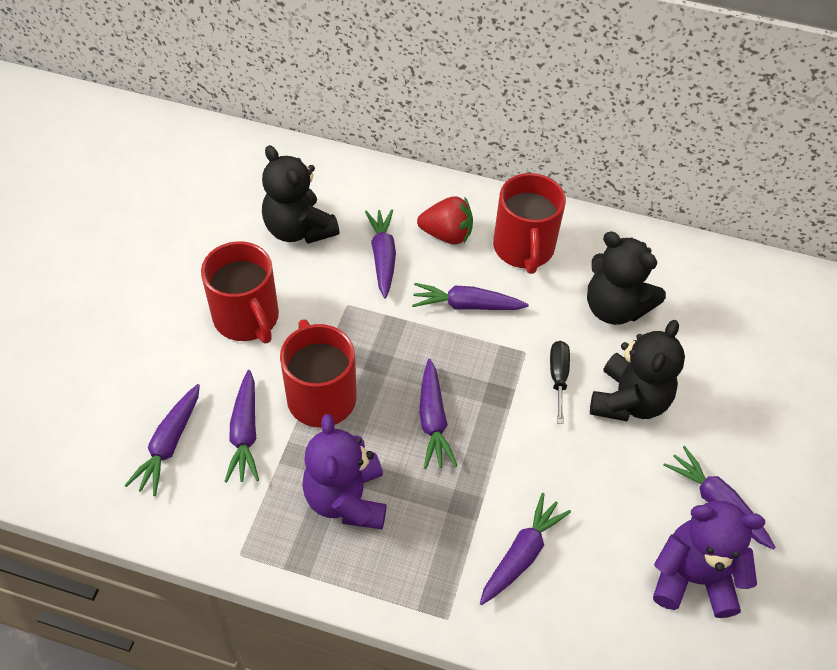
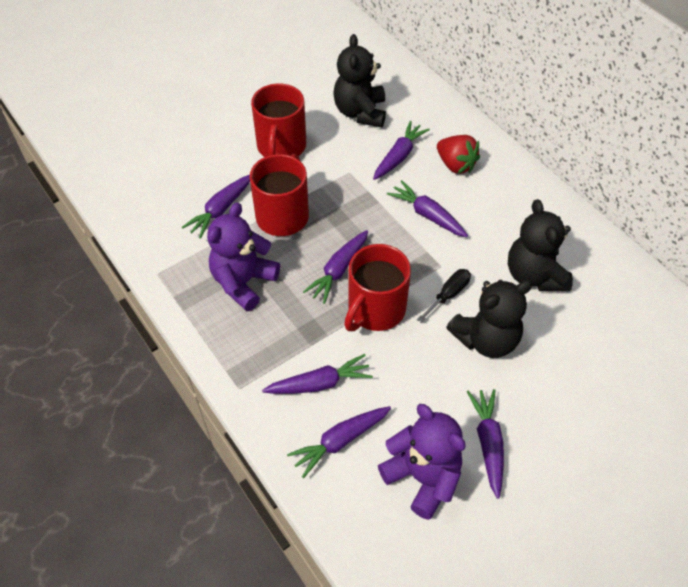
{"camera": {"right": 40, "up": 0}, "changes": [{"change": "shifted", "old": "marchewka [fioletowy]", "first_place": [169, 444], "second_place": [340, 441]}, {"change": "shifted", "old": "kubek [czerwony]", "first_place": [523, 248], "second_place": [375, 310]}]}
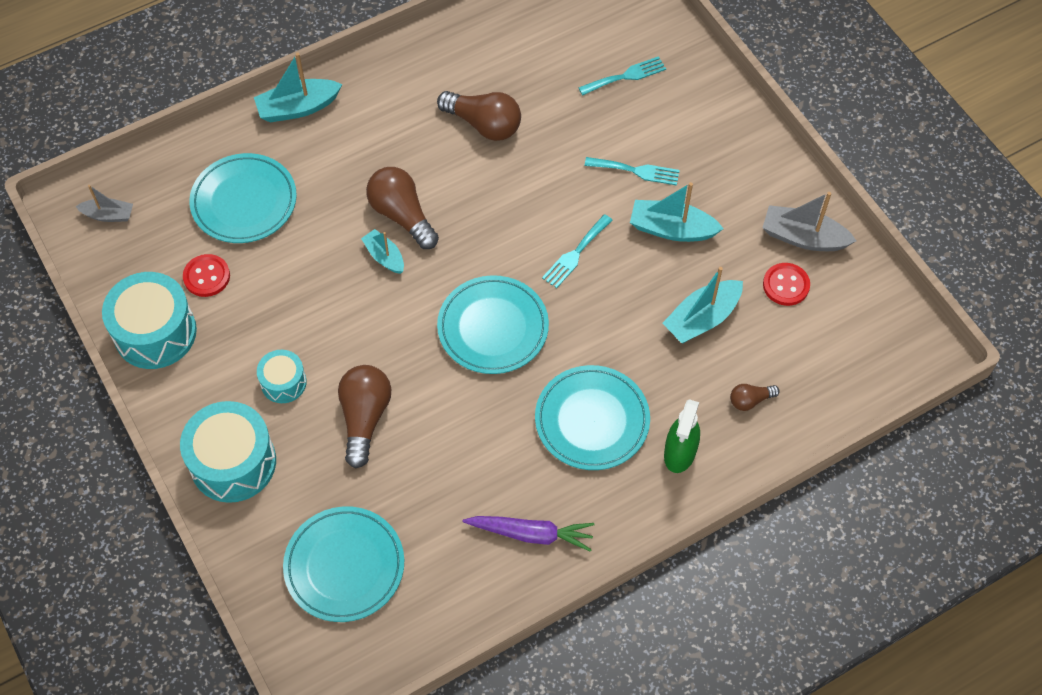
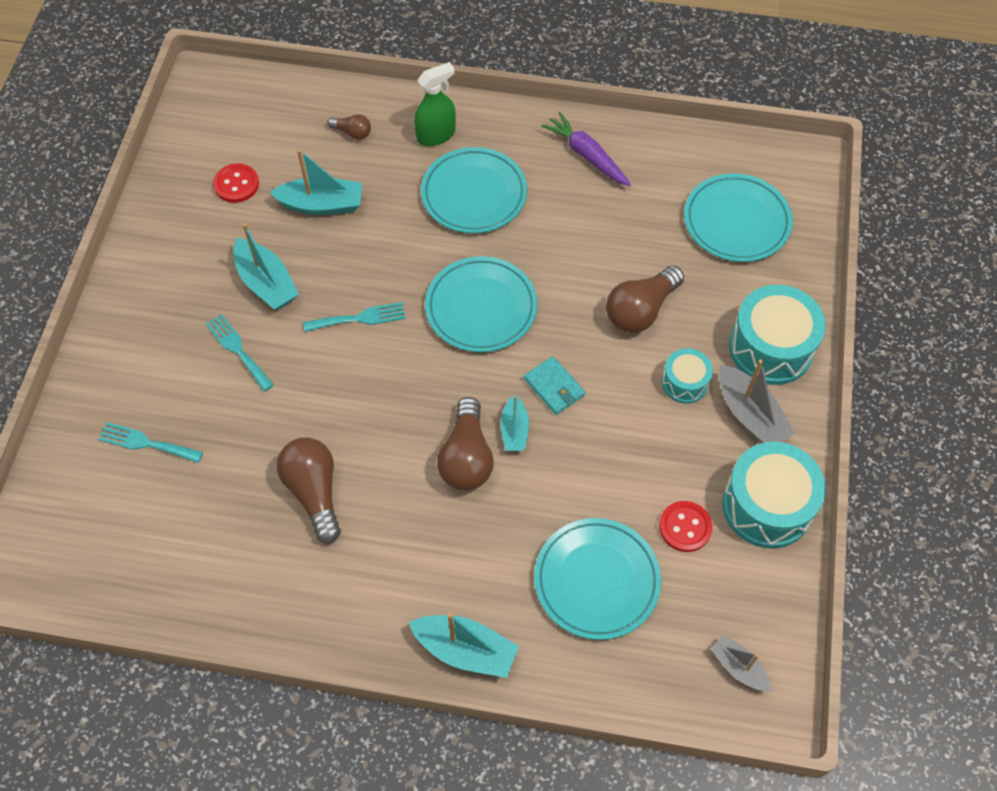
{"camera": {"right": -140, "up": 0}, "changes": [{"change": "new", "new": "portfel [turkusowy]", "second_place": [554, 387]}, {"change": "shifted", "old": "łódka [szary]", "first_place": [803, 237], "second_place": [750, 415]}]}
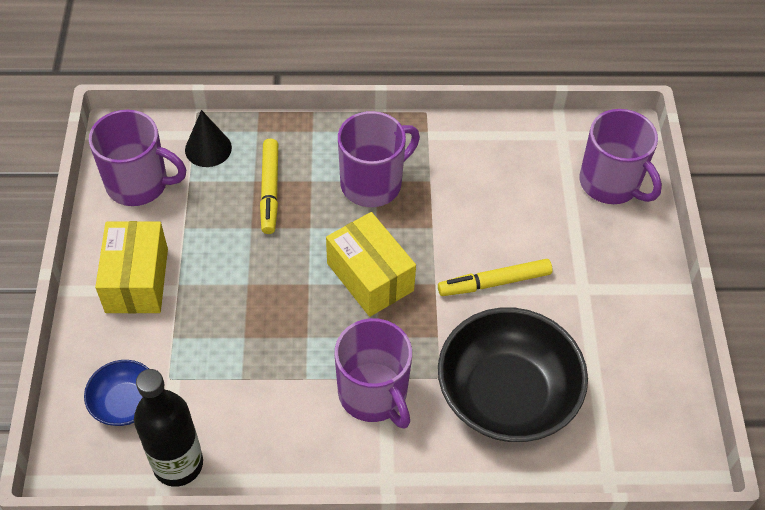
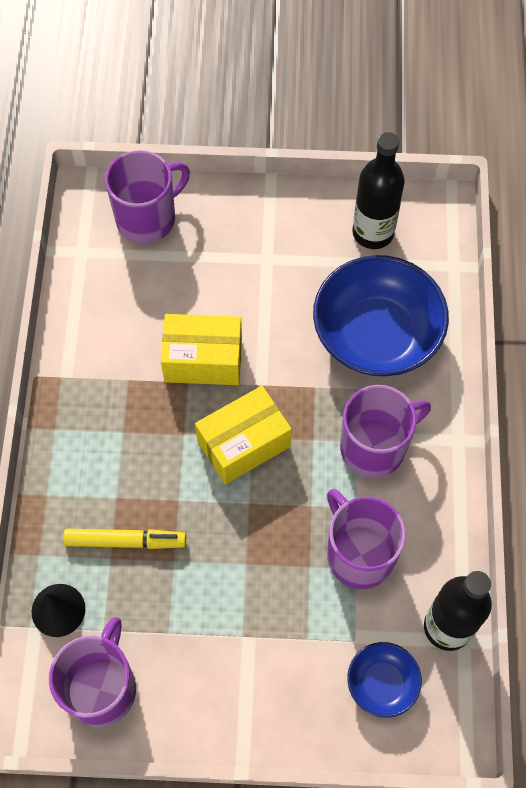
{"camera": {"right": -85, "up": 10}, "changes": [{"change": "gone", "old": "flamaster [żółty]", "first_place": [494, 283]}, {"change": "new", "new": "butelka [czarny]", "second_place": [373, 233]}, {"change": "shifted", "old": "pudełko [żółty]", "first_place": [137, 280], "second_place": [203, 360]}, {"change": "shifted", "old": "kubek [fioletowy]", "first_place": [373, 183], "second_place": [359, 554]}, {"change": "repainted", "old": "miska [czarny]", "new": "miska [niebieski]", "first_place": [506, 395], "second_place": [376, 335]}]}
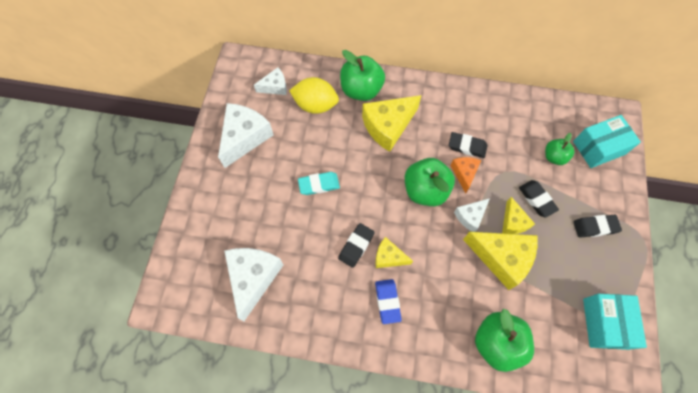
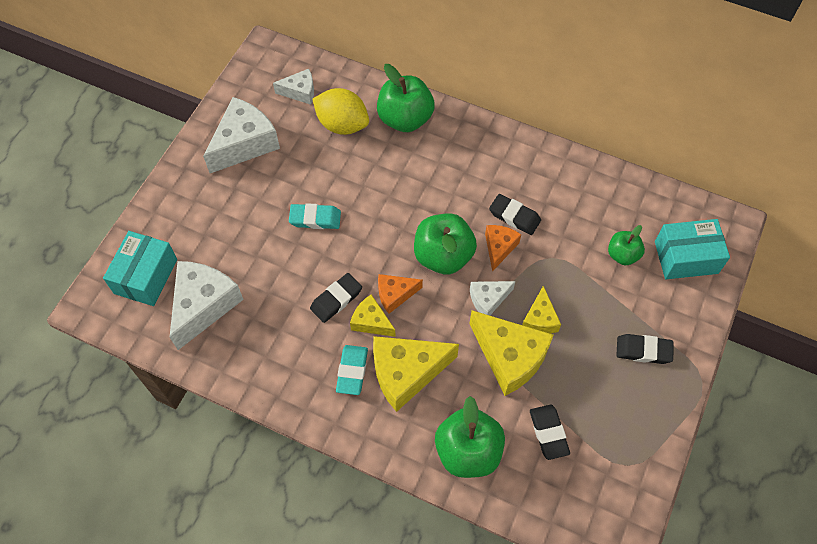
{"camera": {"right": 15, "up": -5}, "changes": [{"change": "new", "new": "ser [pomarańczowy]", "second_place": [395, 294]}, {"change": "shifted", "old": "ser [żółty]", "first_place": [388, 126], "second_place": [406, 373]}, {"change": "shifted", "old": "gumka do mazania [czarny]", "first_place": [537, 199], "second_place": [548, 433]}, {"change": "shifted", "old": "pudełko [turkusowy]", "first_place": [605, 323], "second_place": [146, 276]}, {"change": "repainted", "old": "gumka do mazania [niebieski]", "new": "gumka do mazania [turkusowy]", "first_place": [387, 301], "second_place": [352, 371]}]}
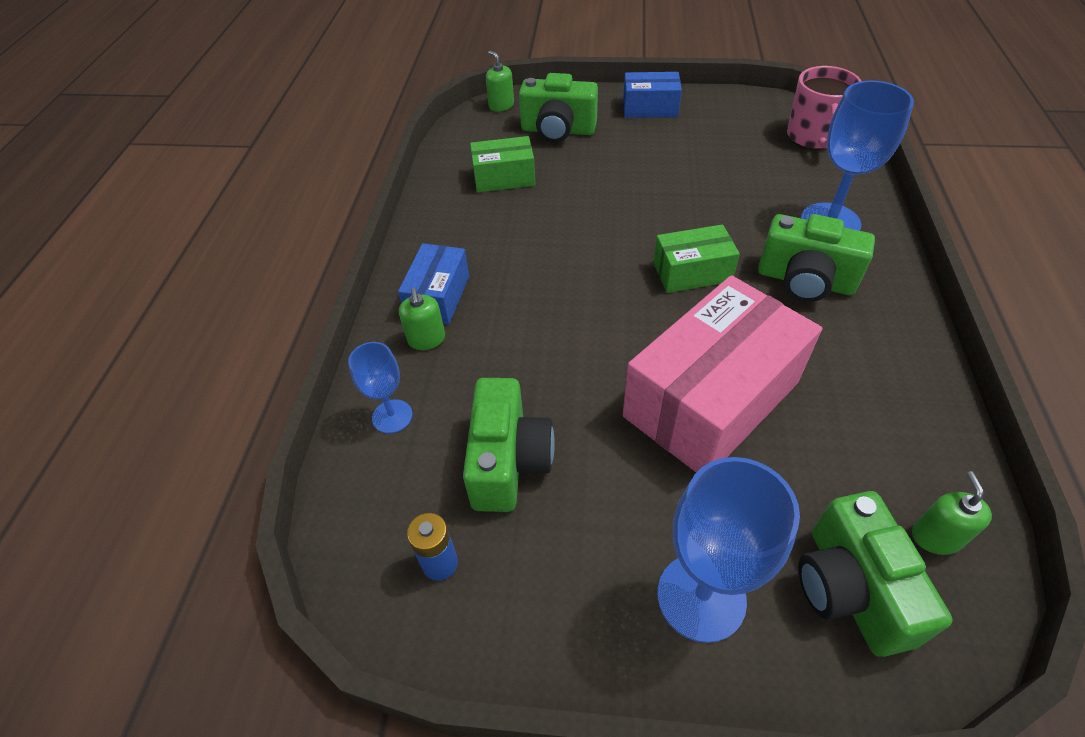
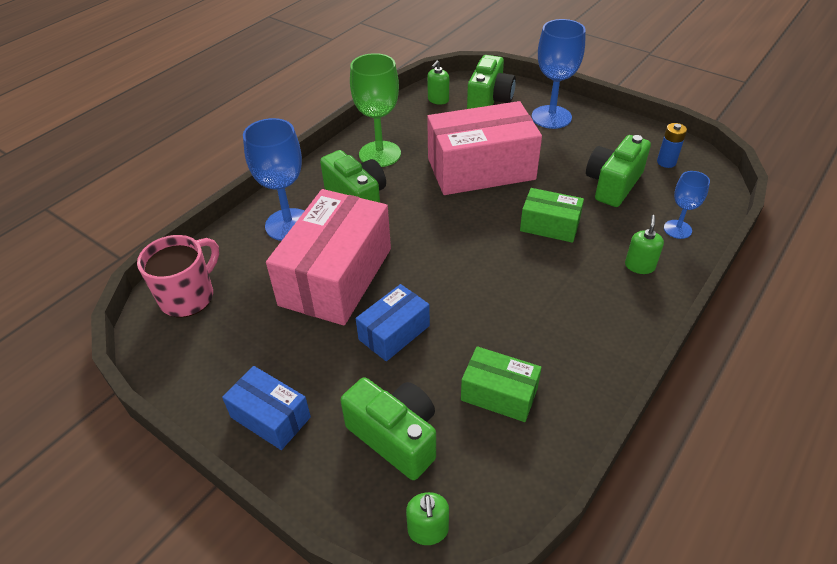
{"camera": {"right": -150, "up": -5}, "changes": [{"change": "new", "new": "pudełko [różowy]", "second_place": [336, 276]}, {"change": "new", "new": "kielich [zielony]", "second_place": [380, 154]}, {"change": "shifted", "old": "pudełko [niebieski]", "first_place": [438, 296], "second_place": [394, 332]}, {"change": "shifted", "old": "pudełko [zielony]", "first_place": [692, 272], "second_place": [549, 225]}]}
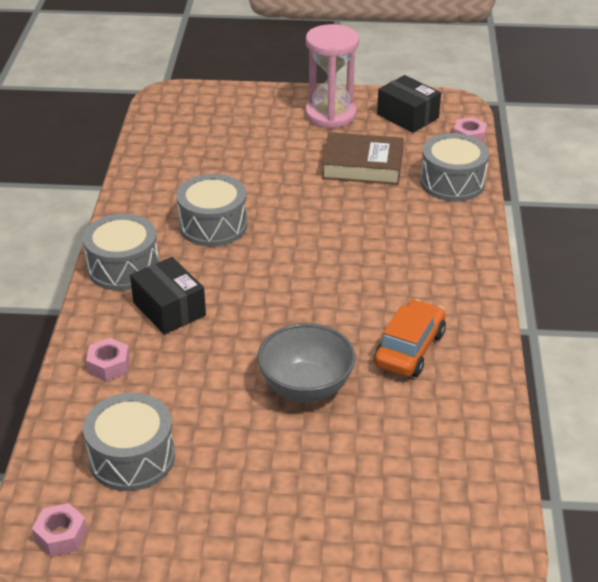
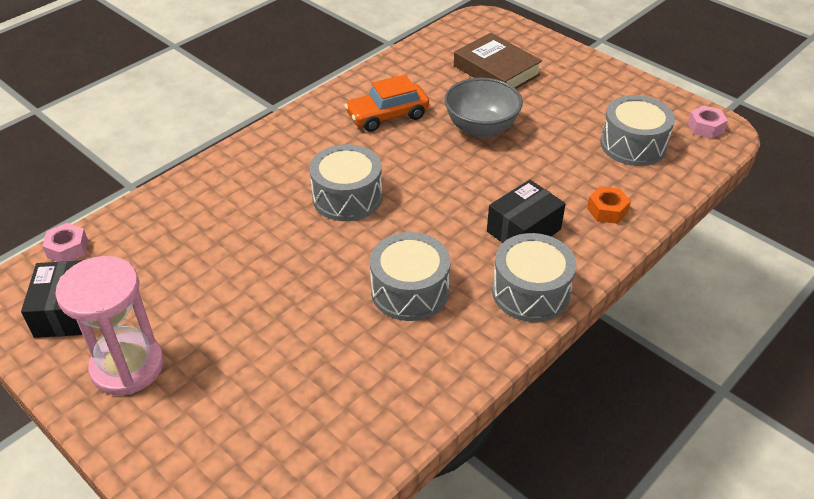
{"camera": {"right": -140, "up": 5}, "changes": [{"change": "shifted", "old": "książka [brązowy]", "first_place": [362, 165], "second_place": [496, 70]}, {"change": "shifted", "old": "bęben [szary]", "first_place": [452, 182], "second_place": [347, 197]}, {"change": "repainted", "old": "nakrętka [różowy]", "new": "nakrętka [pomarańczowy]", "first_place": [109, 365], "second_place": [607, 210]}, {"change": "rotated", "old": "pudełko [czarny]", "first_place": [169, 309], "second_place": [523, 230], "degrees": 45}]}
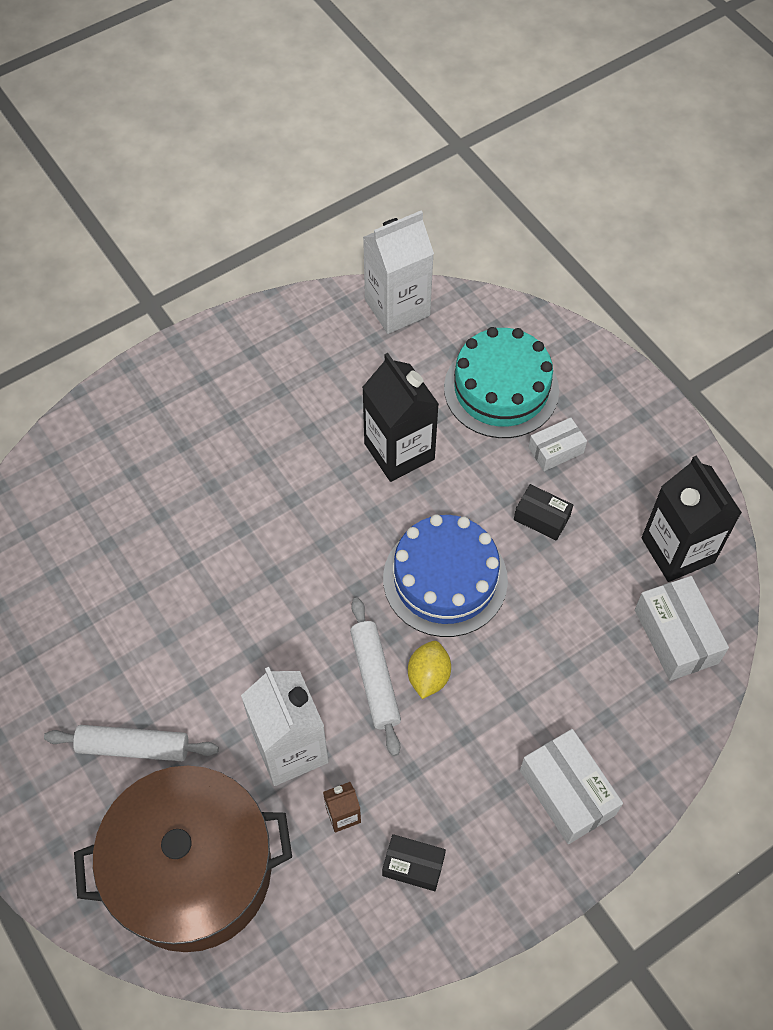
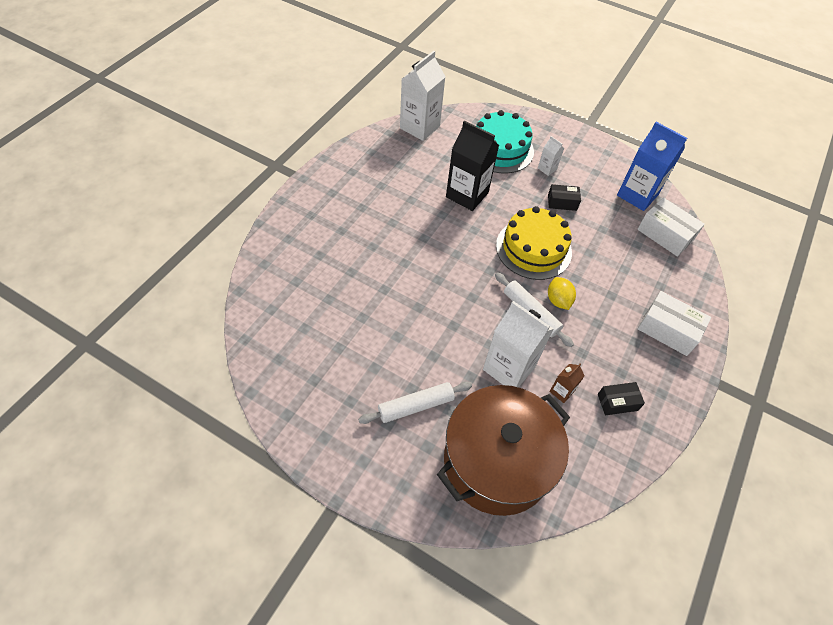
{"camera": {"right": -30, "up": -5}, "changes": [{"change": "swapped", "old": "pudełko [biały]", "new": "karton mleka [biały]", "first_place": [556, 450], "second_place": [547, 169]}, {"change": "repainted", "old": "tort [niebieski]", "new": "tort [żółty]", "first_place": [445, 579], "second_place": [533, 249]}, {"change": "repainted", "old": "karton mleka [czarny]", "new": "karton mleka [niebieski]", "first_place": [677, 550], "second_place": [637, 195]}]}
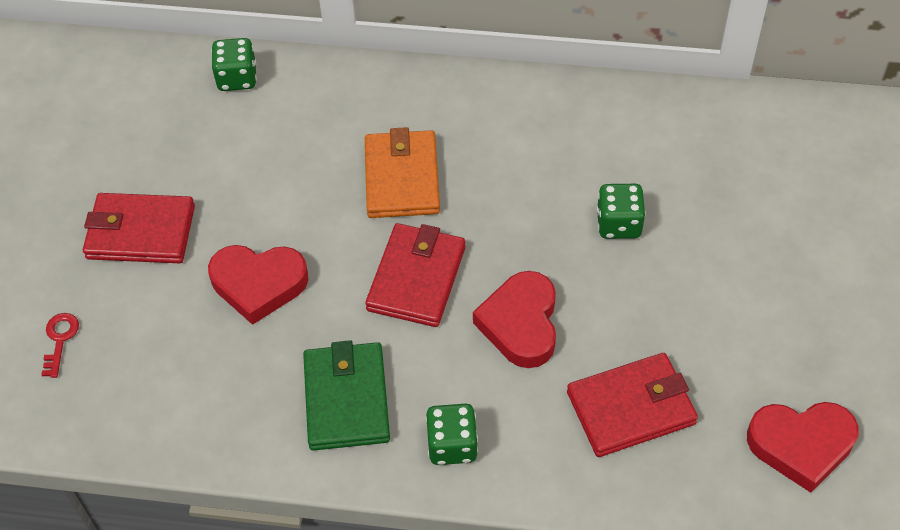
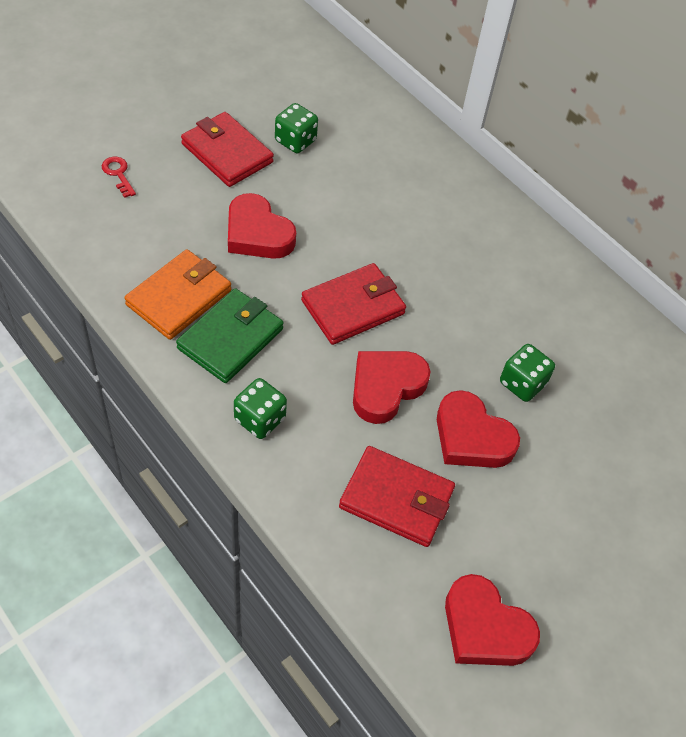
{"camera": {"right": 35, "up": 0}, "changes": [{"change": "new", "new": "serce [czerwony]", "second_place": [471, 437]}, {"change": "shifted", "old": "kostka do gry [zielony]", "first_place": [237, 78], "second_place": [295, 141]}, {"change": "shifted", "old": "portfel [pomarańczowy]", "first_place": [402, 178], "second_place": [179, 297]}, {"change": "rotated", "old": "klucz [czerwony]", "first_place": [60, 340], "second_place": [118, 174], "degrees": -75}]}
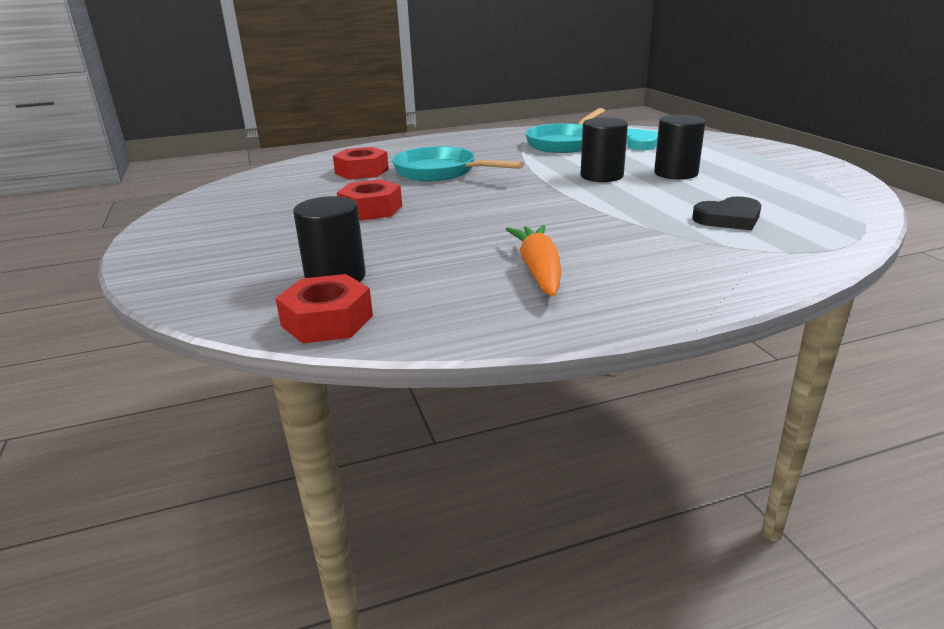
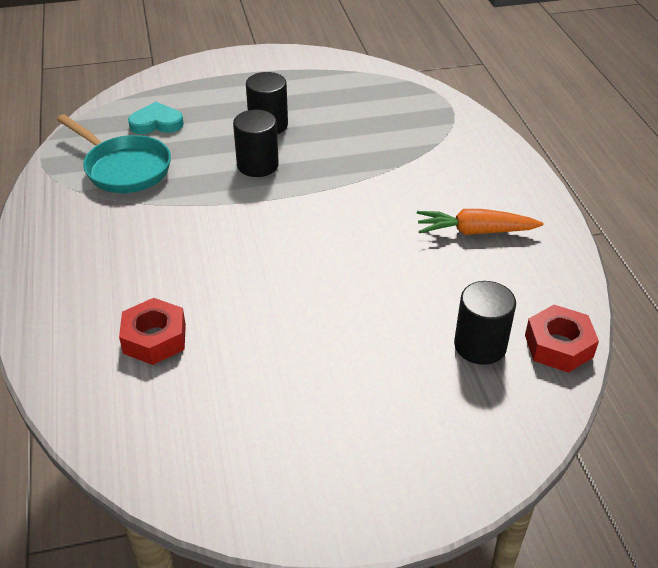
{"camera": {"right": -85, "up": 15}, "changes": [{"change": "gone", "old": "nakrętka [czerwony]", "first_place": [371, 209]}, {"change": "gone", "old": "patelnia [turkusowy]", "first_place": [440, 172]}, {"change": "gone", "old": "serce [czarny]", "first_place": [729, 219]}]}
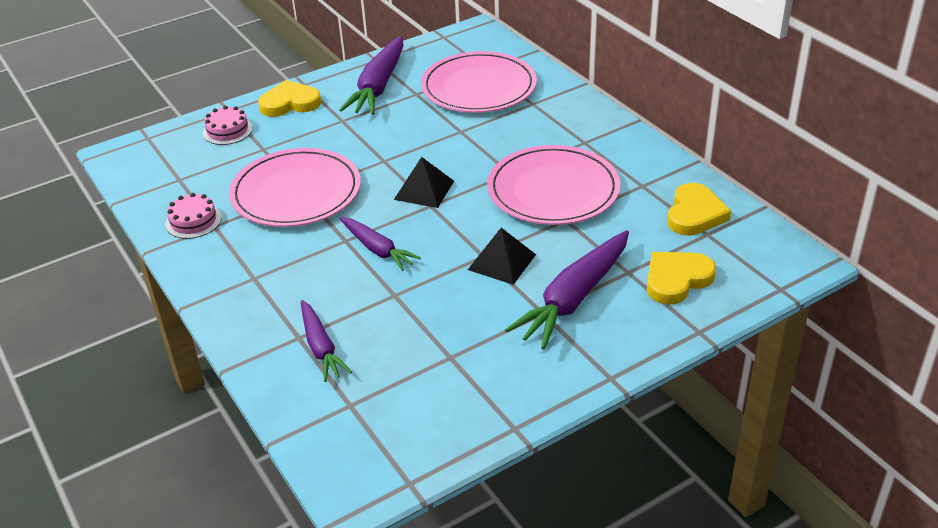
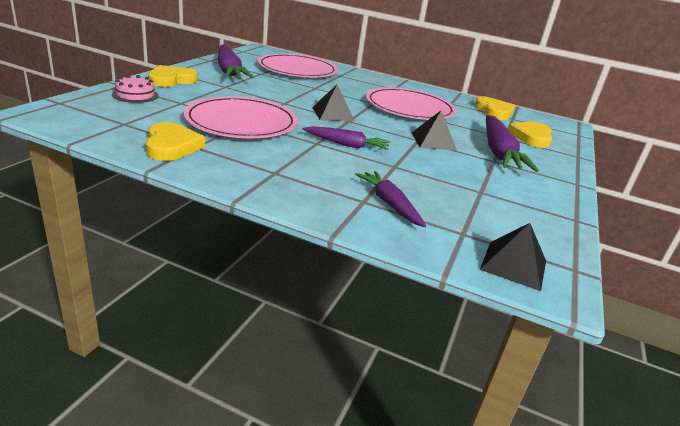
{"camera": {"right": -40, "up": -10}, "changes": [{"change": "new", "new": "piramida [czarny]", "second_place": [513, 265]}, {"change": "swapped", "old": "tort [różowy]", "new": "serce [żółty]", "first_place": [193, 221], "second_place": [172, 146]}, {"change": "rotated", "old": "marchewka [fioletowy]", "first_place": [321, 347], "second_place": [389, 204], "degrees": -150}]}
